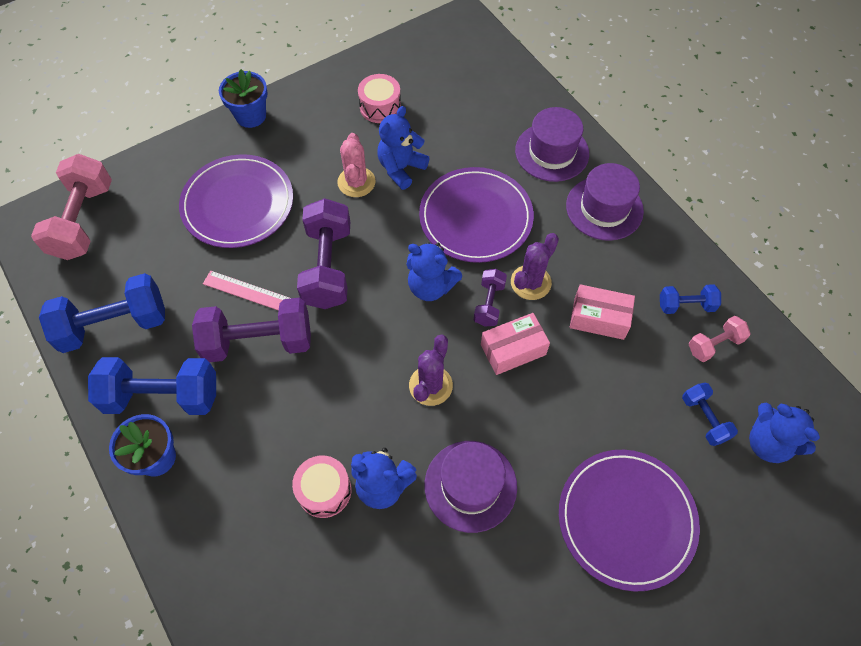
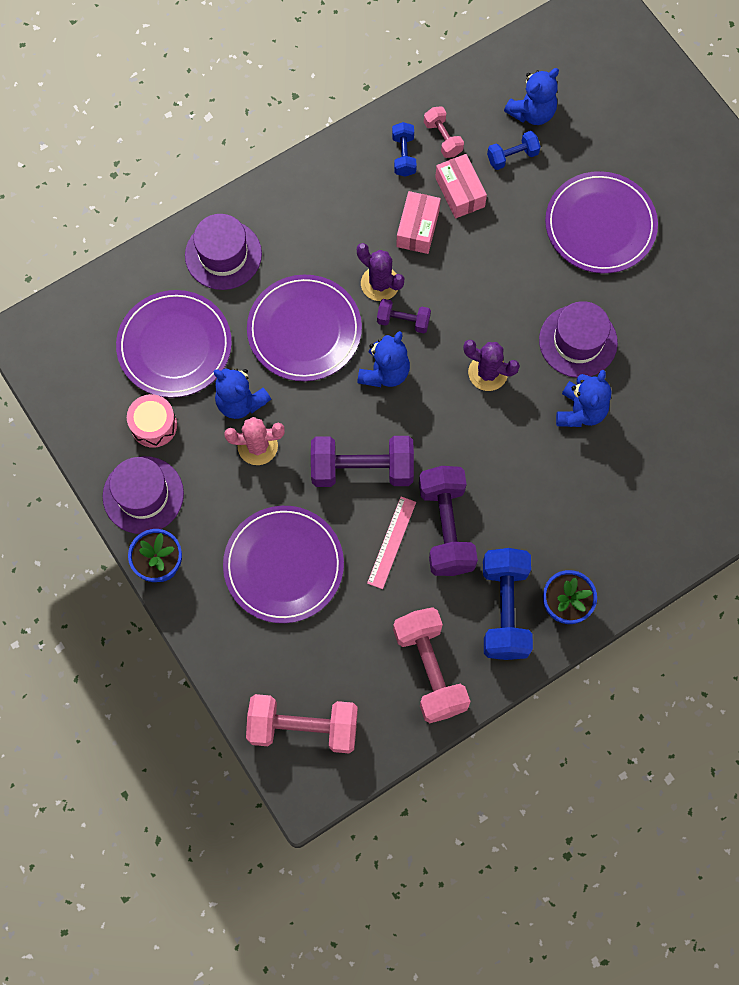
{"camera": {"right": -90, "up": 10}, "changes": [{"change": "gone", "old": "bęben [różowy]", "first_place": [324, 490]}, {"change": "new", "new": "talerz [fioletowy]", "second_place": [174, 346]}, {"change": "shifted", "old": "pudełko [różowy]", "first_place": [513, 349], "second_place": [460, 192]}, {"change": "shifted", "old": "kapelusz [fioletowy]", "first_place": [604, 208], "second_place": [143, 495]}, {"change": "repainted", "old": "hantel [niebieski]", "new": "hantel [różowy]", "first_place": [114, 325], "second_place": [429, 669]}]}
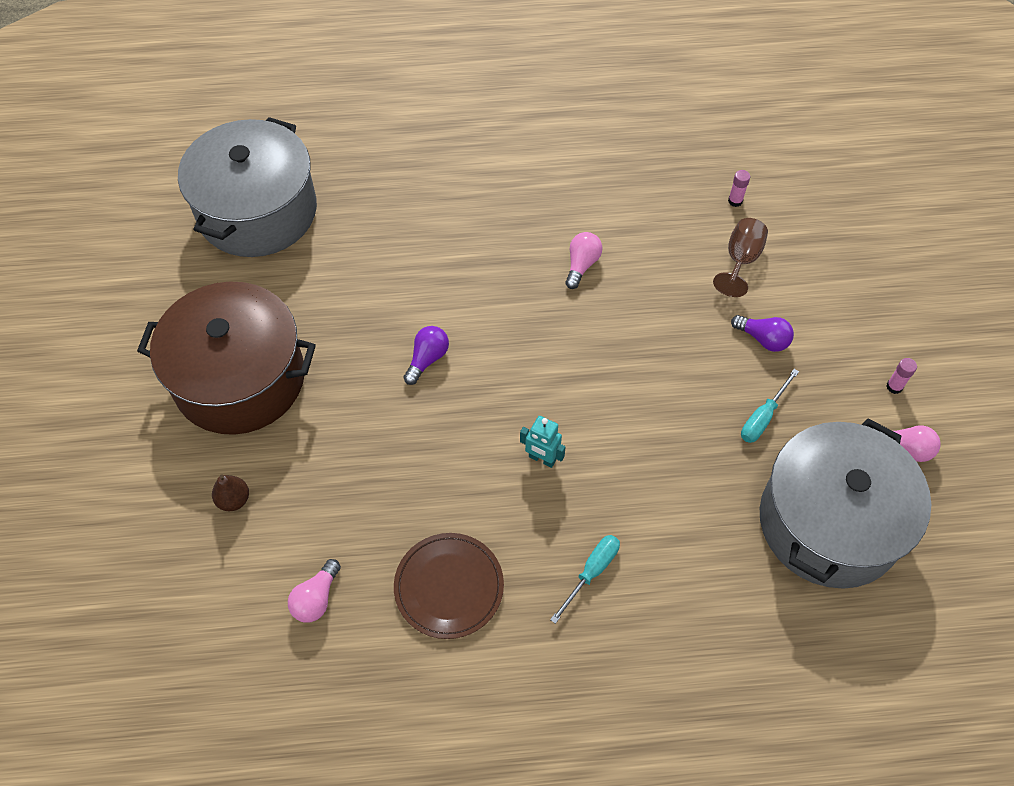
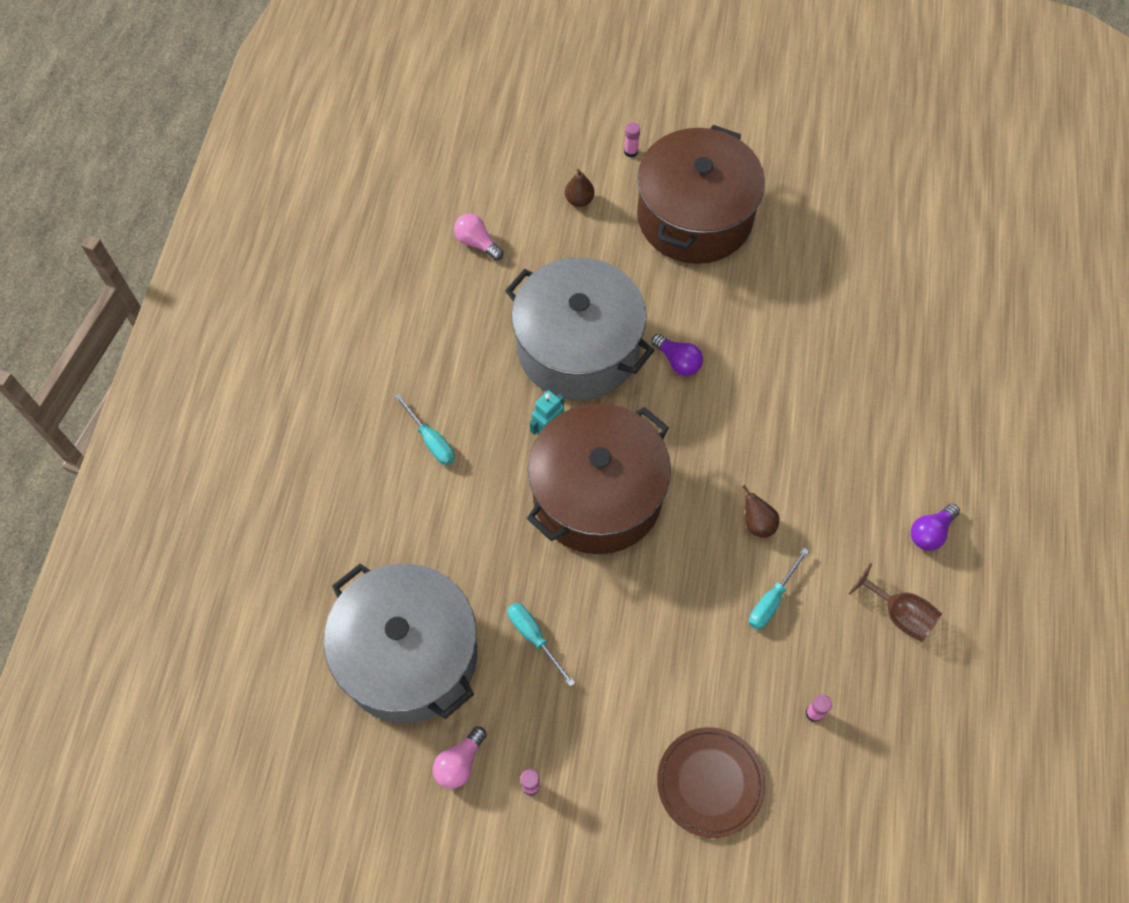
{"camera": {"right": 105, "up": 5}, "changes": [{"change": "new", "new": "garnek [brązowy]", "second_place": [597, 495]}, {"change": "new", "new": "klej w sztyfcie [różowy]", "second_place": [631, 152]}, {"change": "new", "new": "śrubokręt [turkusowy]", "second_place": [771, 600]}, {"change": "shifted", "old": "garnek [szary]", "first_place": [257, 211], "second_place": [578, 348]}, {"change": "shifted", "old": "talerz [brązowy]", "first_place": [449, 587], "second_place": [710, 782]}, {"change": "shifted", "old": "kielich [brązowy]", "first_place": [740, 260], "second_place": [899, 614]}, {"change": "shifted", "old": "żarówka [fioletowy]", "first_place": [763, 339], "second_place": [930, 532]}, {"change": "swapped", "old": "żarówka [różowy]", "new": "gruszka [brązowy]", "first_place": [581, 265], "second_place": [757, 523]}]}
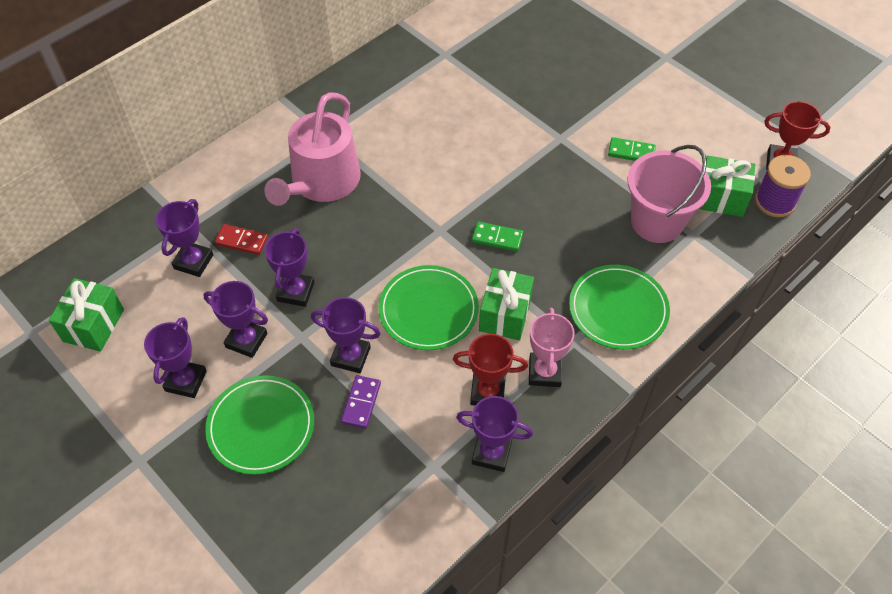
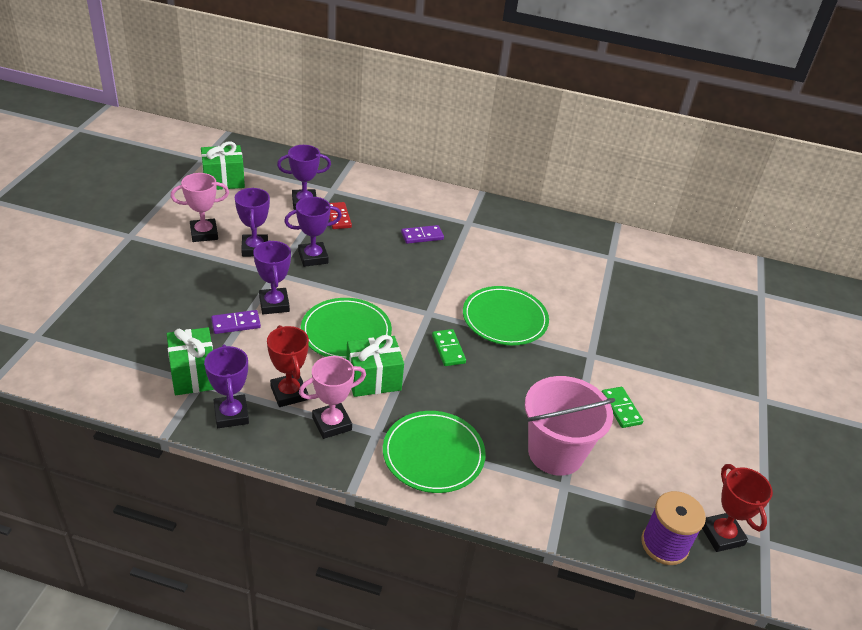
{"camera": {"right": 55, "up": -15}, "changes": [{"change": "shifted", "old": "talerz [zielony]", "first_place": [261, 426], "second_place": [505, 318]}, {"change": "shifted", "old": "prezent [zielony]", "first_place": [720, 198], "second_place": [193, 374]}, {"change": "swapped", "old": "konewka [różowy]", "new": "kostka domina [fioletowy]", "first_place": [321, 182], "second_place": [422, 236]}, {"change": "repainted", "old": "puchar [fioletowy]", "new": "puchar [różowy]", "first_place": [186, 381], "second_place": [204, 233]}]}
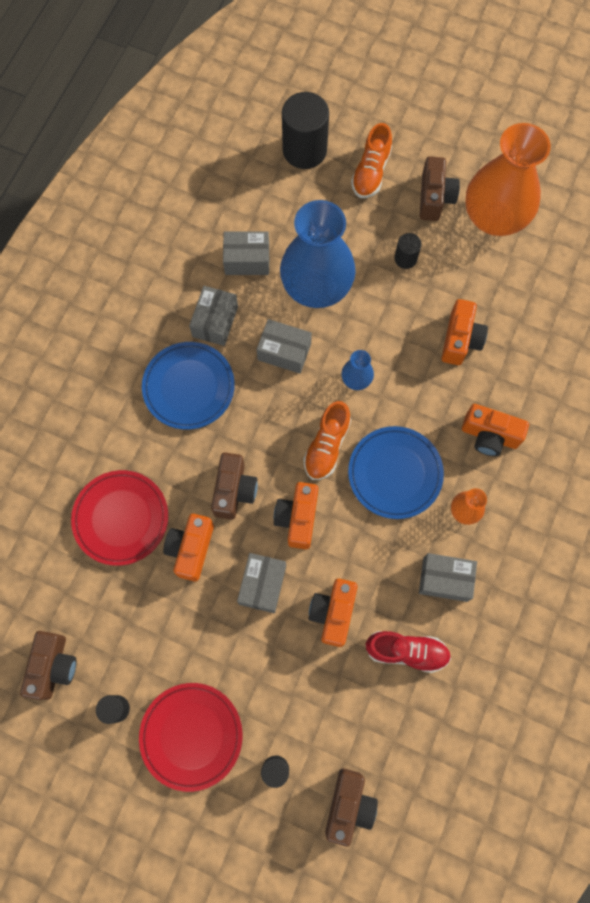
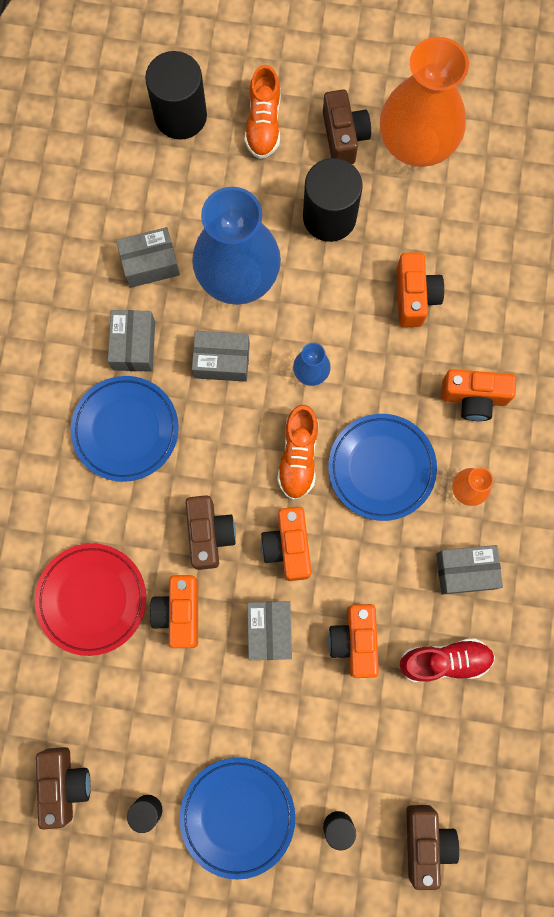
{"camera": {"right": -15, "up": 5}, "changes": [{"change": "repainted", "old": "talerz [czerwony]", "new": "talerz [niebieski]", "first_place": [191, 736], "second_place": [237, 816]}, {"change": "scaled", "old": "walec [czarny]", "first_place": [405, 258], "second_place": [329, 217], "factor": 2.01}]}
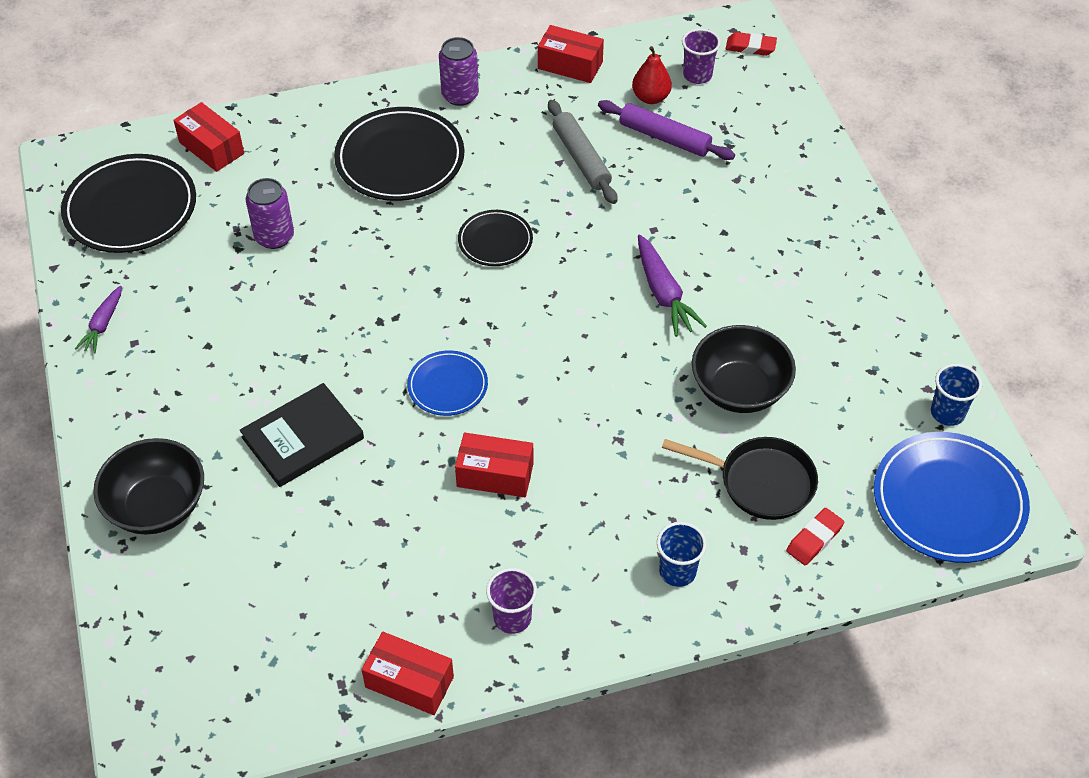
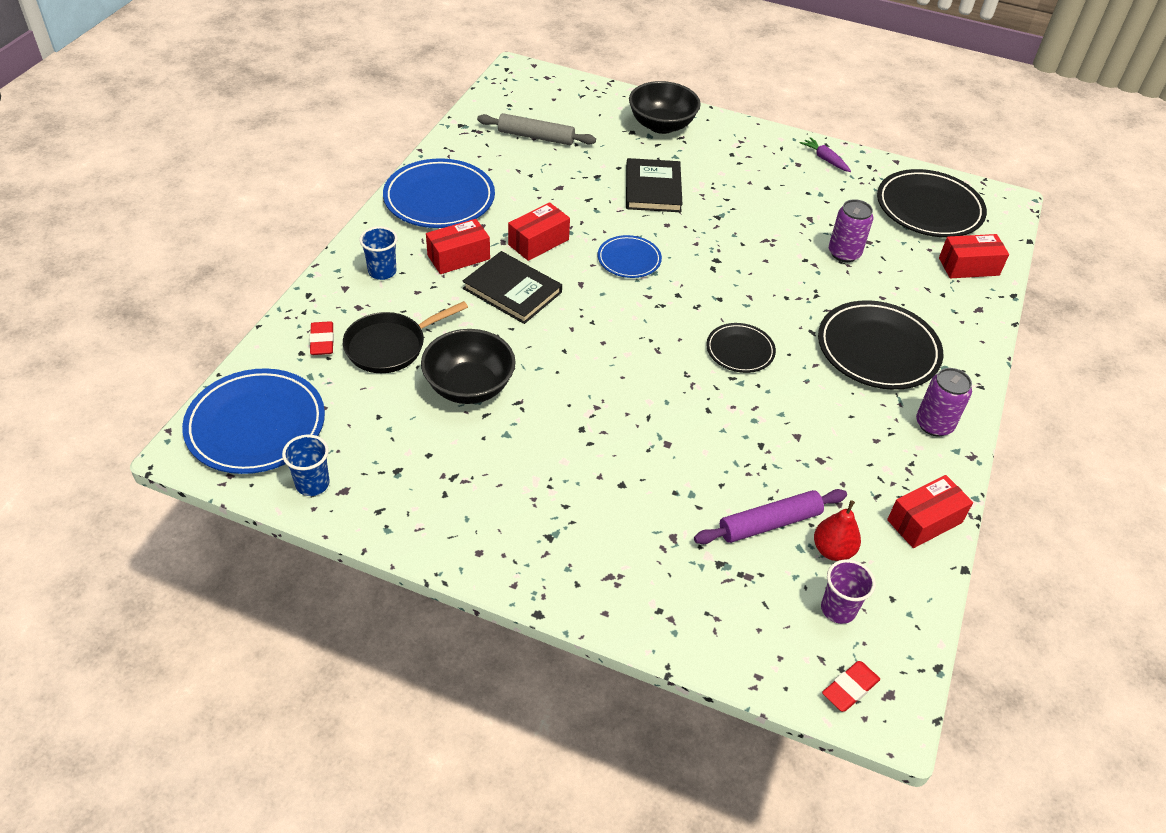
{"camera": {"right": 125, "up": -5}, "changes": [{"change": "gone", "old": "marchewka [fioletowy]", "first_place": [664, 294]}, {"change": "new", "new": "książka [czarny]", "second_place": [512, 290]}, {"change": "shifted", "old": "pudełko [czerwony]", "first_place": [409, 682], "second_place": [458, 257]}, {"change": "shifted", "old": "wałek do ciasta [szary]", "first_place": [581, 158], "second_place": [536, 137]}, {"change": "swapped", "old": "szklanka [fioletowy]", "new": "talerz [niebieski]", "first_place": [512, 618], "second_place": [439, 198]}]}
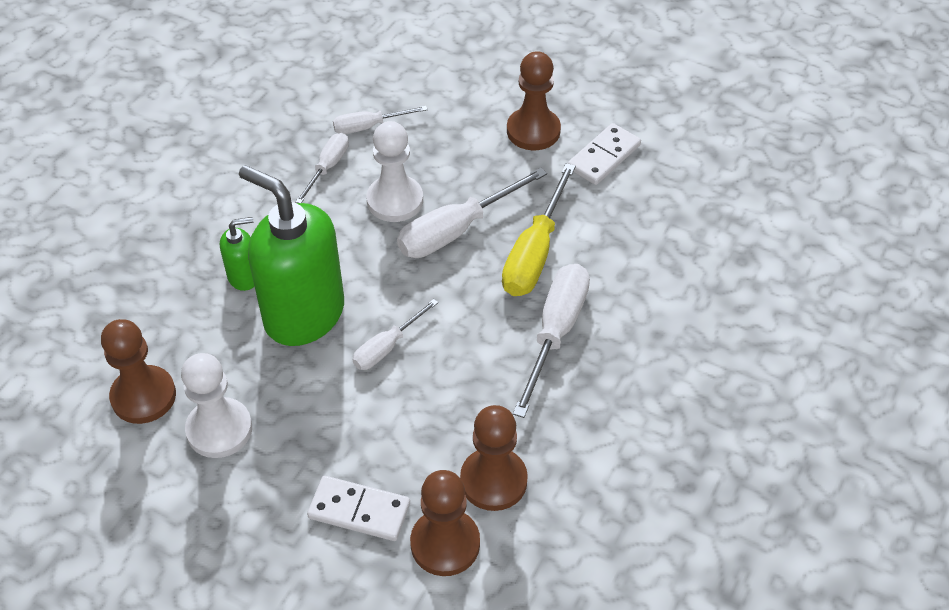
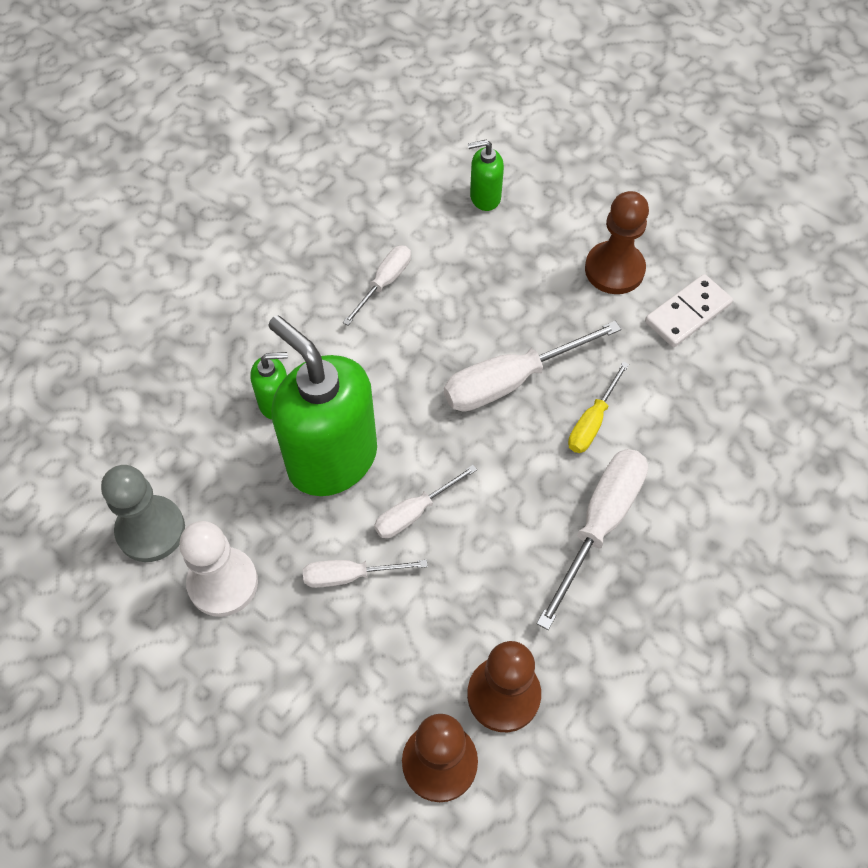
{"camera": {"right": 10, "up": 10}, "changes": [{"change": "gone", "old": "kostka domina [biały]", "first_place": [359, 511]}, {"change": "gone", "old": "pionek [biały]", "first_place": [395, 200]}, {"change": "new", "new": "dozownik mydła [zielony]", "second_place": [485, 197]}, {"change": "shifted", "old": "śrubokręt [biały]", "first_place": [369, 126], "second_place": [350, 575]}, {"change": "repainted", "old": "pionek [brązowy]", "new": "pionek [szary]", "first_place": [143, 396], "second_place": [151, 530]}, {"change": "scaled", "old": "śrubokręt [żółty]", "first_place": [535, 253], "second_place": [592, 422], "factor": 0.58}]}
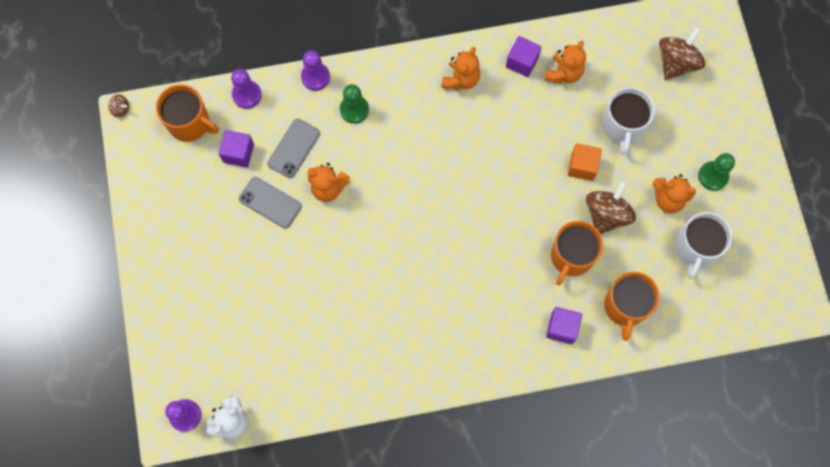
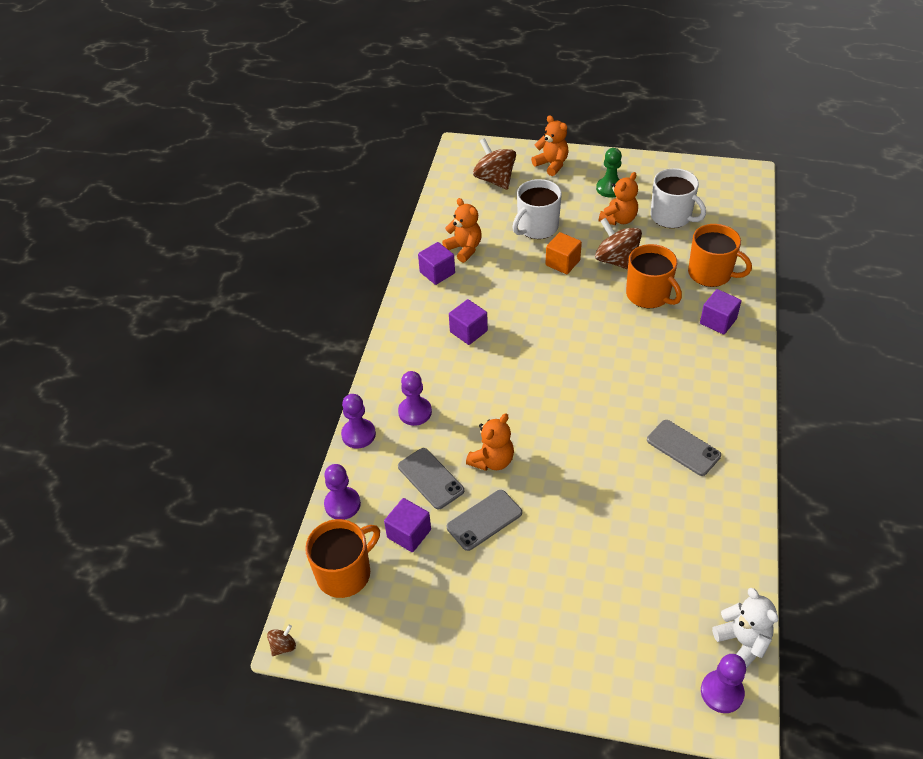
{"camera": {"right": -65, "up": -25}, "changes": [{"change": "new", "new": "sześcian [fioletowy]", "second_place": [468, 331]}, {"change": "new", "new": "telefon [szary]", "second_place": [683, 448]}, {"change": "shifted", "old": "miś [pomarańczowy]", "first_place": [461, 79], "second_place": [551, 164]}, {"change": "repainted", "old": "pionek [zielony]", "new": "pionek [fioletowy]", "first_place": [354, 110], "second_place": [415, 412]}, {"change": "rotated", "old": "kubek [biały]", "first_place": [622, 127], "second_place": [537, 227], "degrees": 105}]}
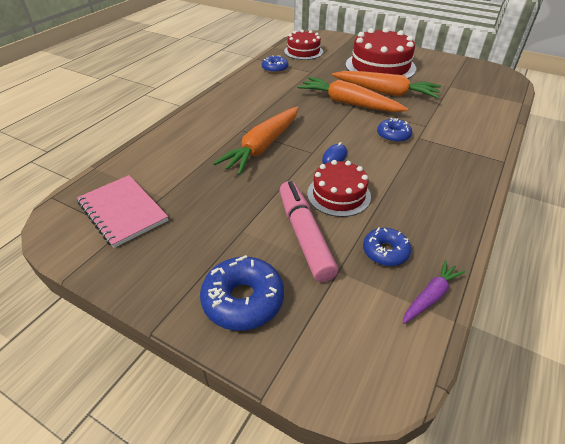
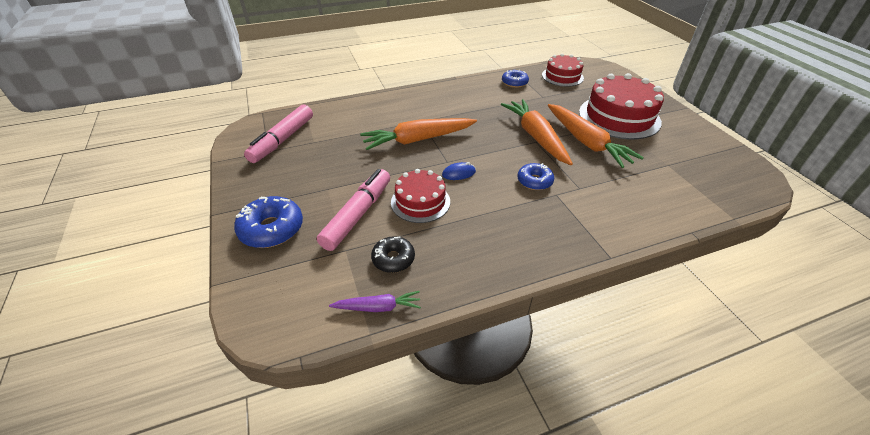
{"camera": {"right": 40, "up": 0}, "changes": [{"change": "swapped", "old": "zeszyt [różowy]", "new": "flamaster [różowy]", "first_place": [123, 211], "second_place": [283, 140]}, {"change": "repainted", "old": "donut [niebieski]", "new": "donut [czarny]", "first_place": [385, 252], "second_place": [393, 259]}]}
